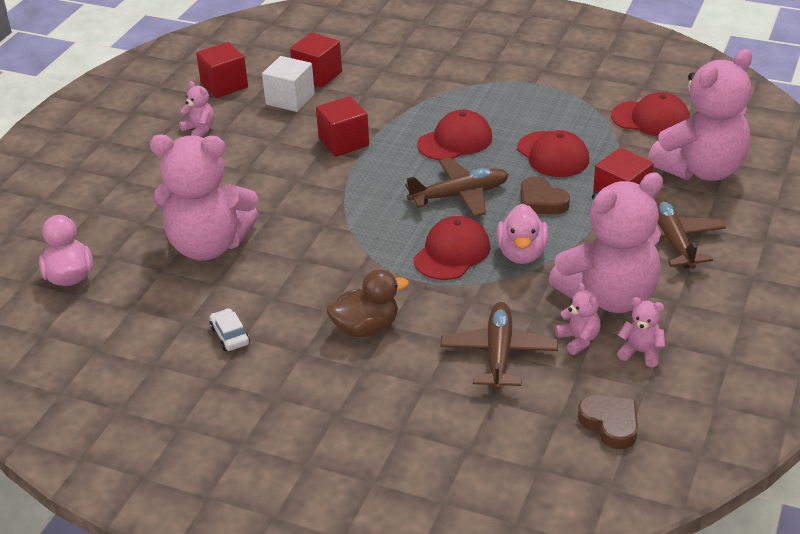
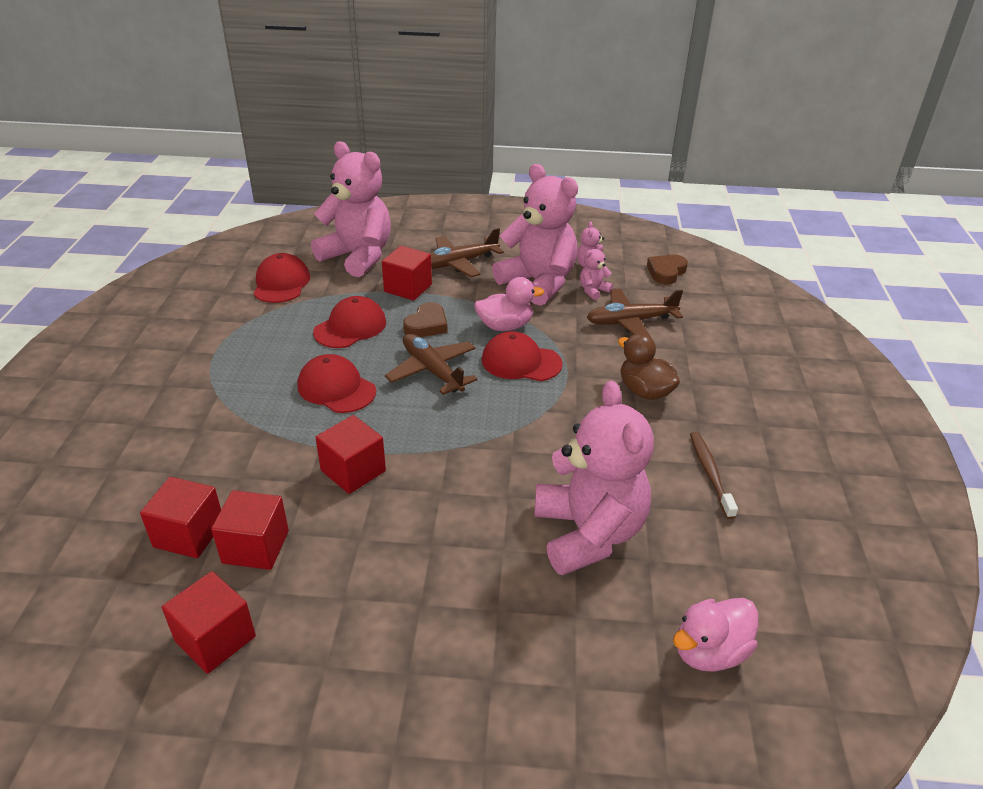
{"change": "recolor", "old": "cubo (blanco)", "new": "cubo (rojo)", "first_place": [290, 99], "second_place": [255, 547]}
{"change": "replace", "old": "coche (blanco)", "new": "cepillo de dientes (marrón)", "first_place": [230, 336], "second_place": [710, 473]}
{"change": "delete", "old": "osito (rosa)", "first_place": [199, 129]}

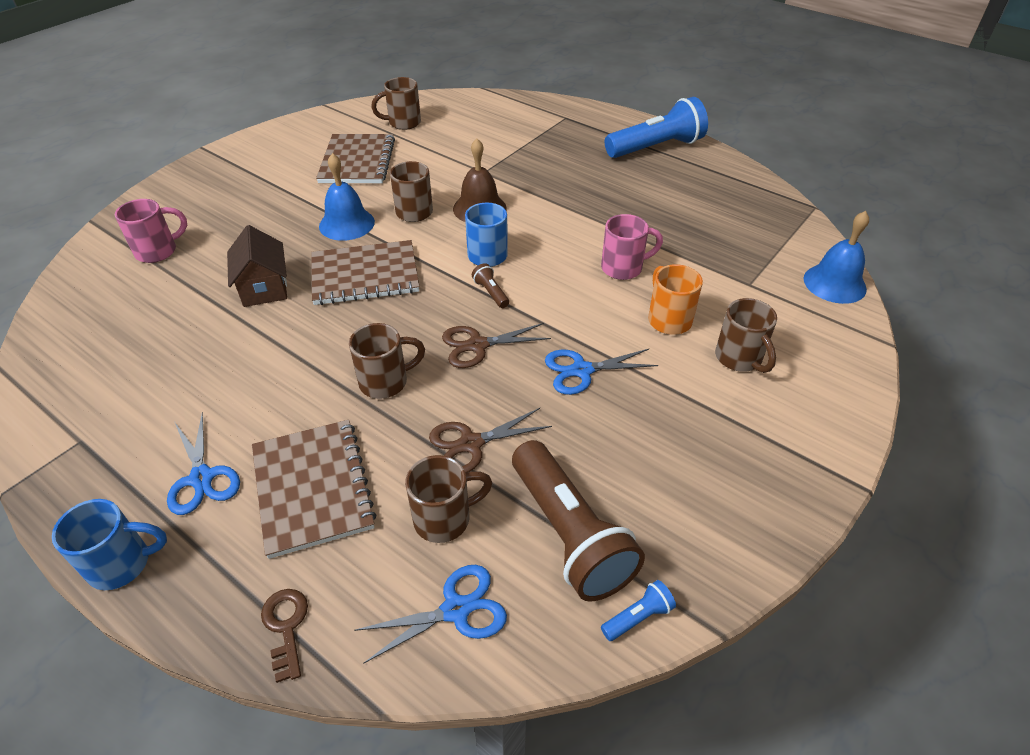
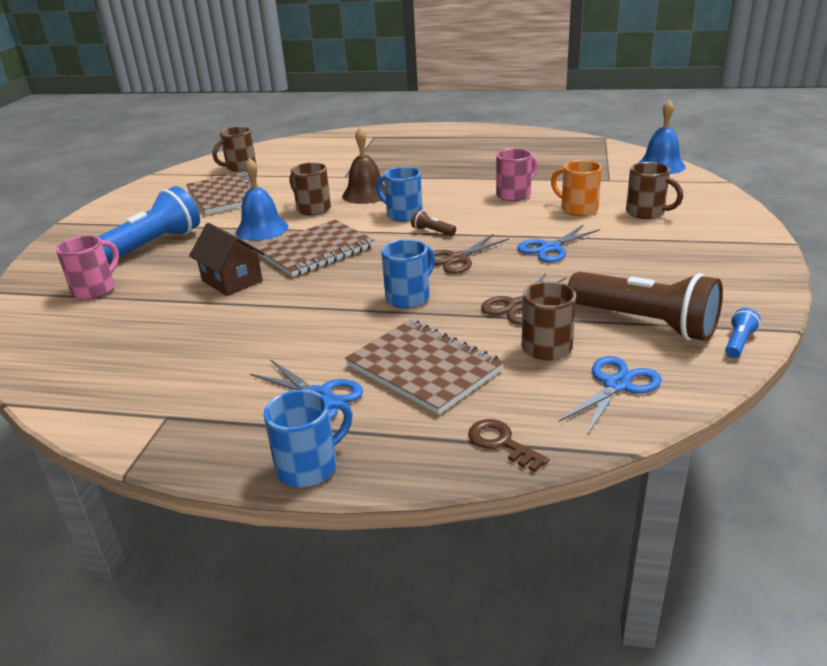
{"change": "move", "old": "lámpara de mano (azul)", "first_place": [656, 147], "second_place": [151, 246]}
{"change": "recolor", "old": "taza (marrón)", "new": "taza (azul)", "first_place": [386, 382], "second_place": [409, 297]}

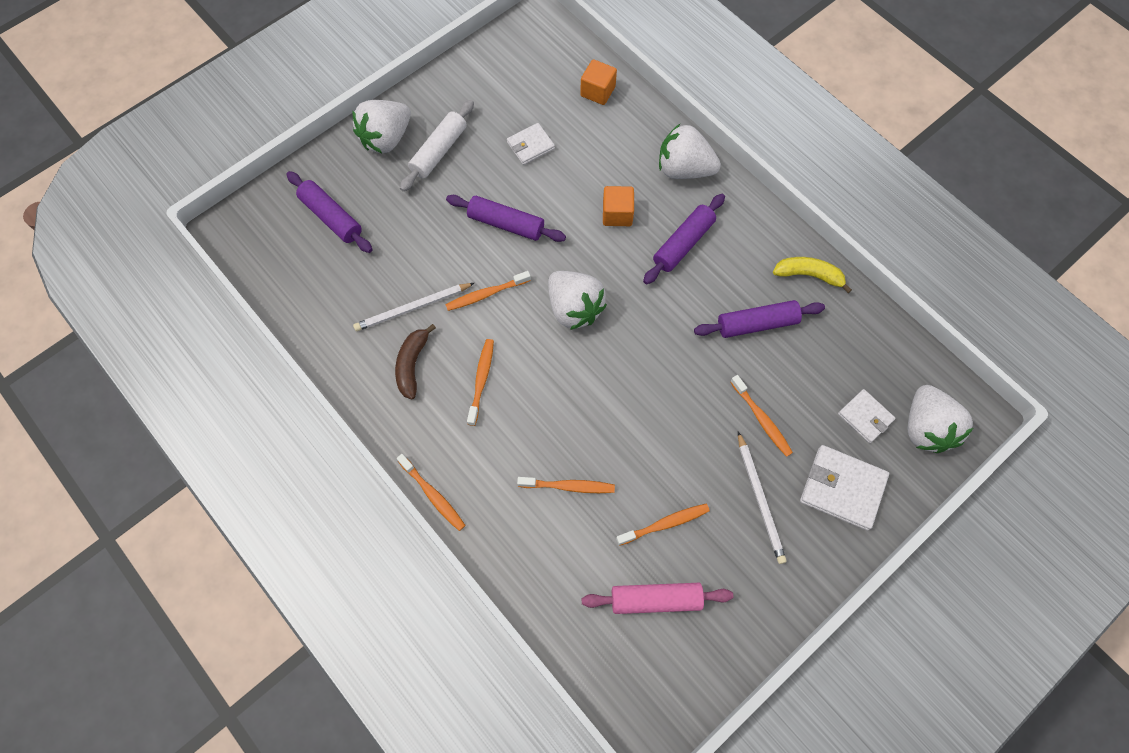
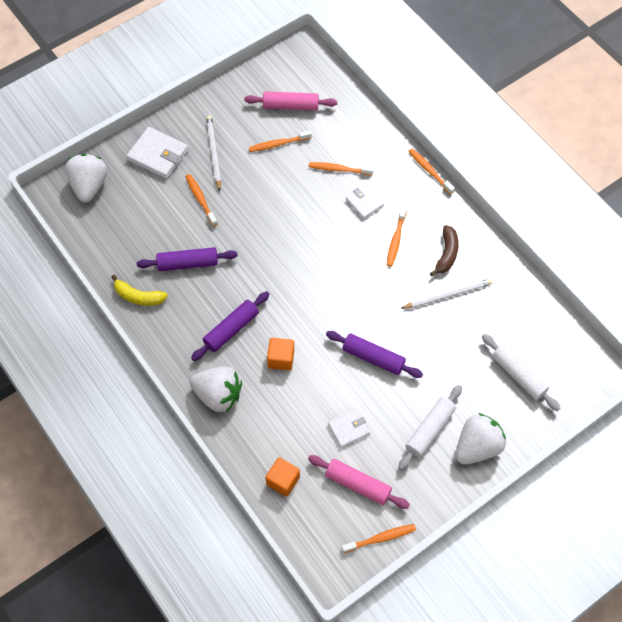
{"change": "insert", "new": "rodillo (rosa)", "second_place": [358, 484]}
{"change": "move", "old": "cepillo de dientes (naranja)", "first_place": [486, 294], "second_place": [380, 538]}
{"change": "move", "old": "cartera (blanco)", "first_place": [865, 417], "second_place": [364, 203]}
{"change": "recolor", "old": "rodillo (morado)", "new": "rodillo (blanco)", "first_place": [331, 217], "second_place": [518, 375]}
{"change": "delete", "old": "fresa (blanco)", "first_place": [574, 308]}

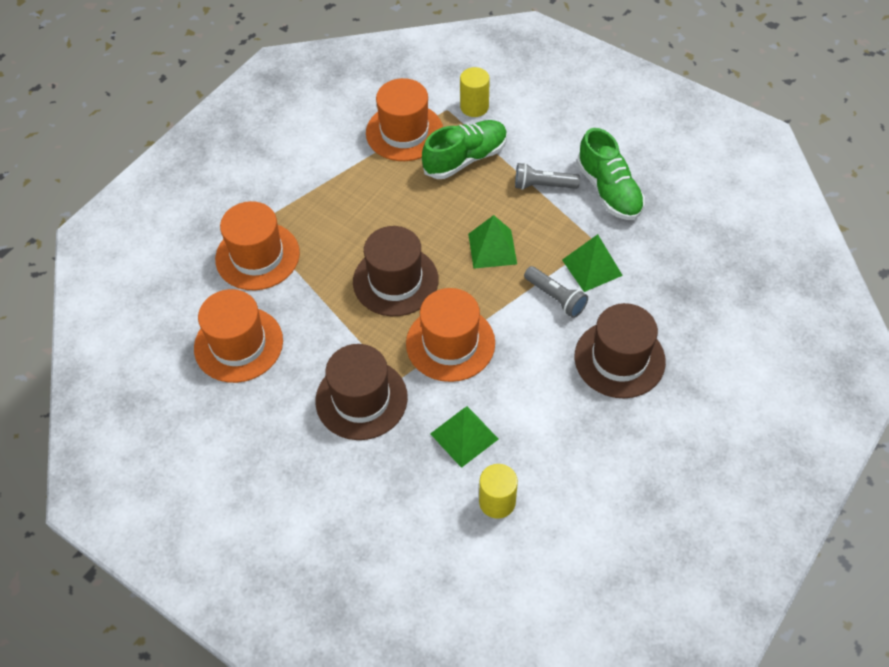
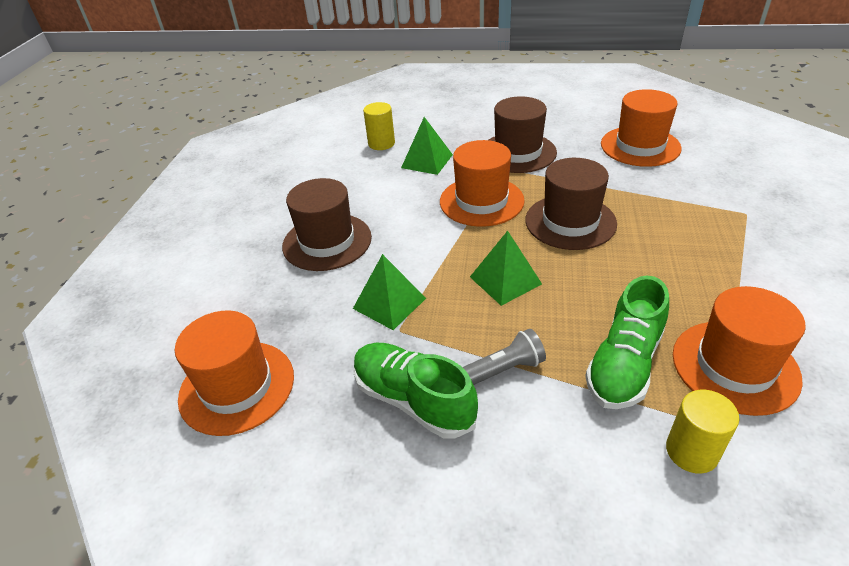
{"change": "move", "old": "sombrero (naranja)", "first_place": [257, 256], "second_place": [237, 387]}
{"change": "delete", "old": "lámpara de mano (gris)", "first_place": [556, 298]}

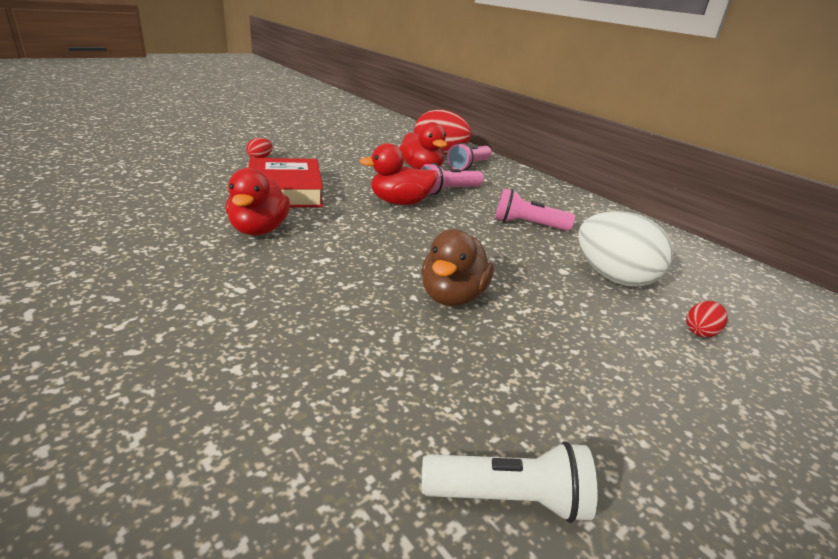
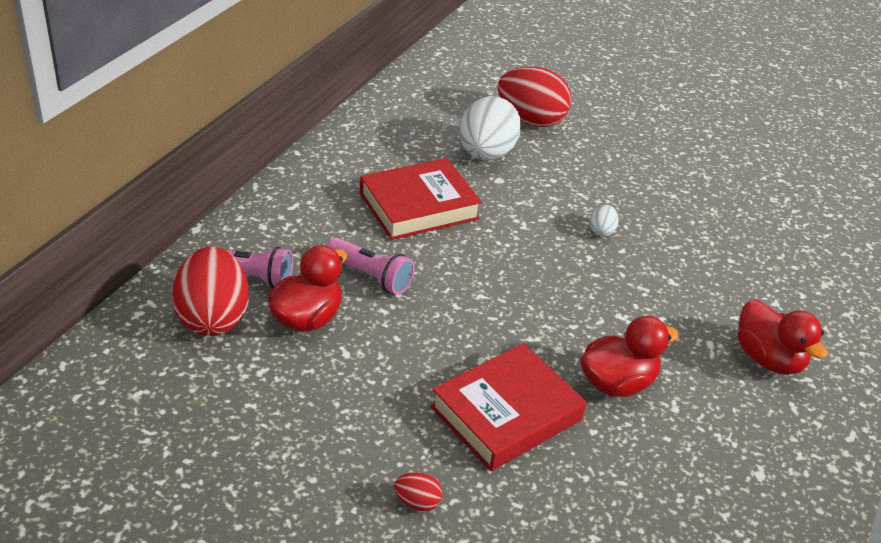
{"change": "replace", "old": "lámpara de mano (rosa)", "new": "libro (rojo)", "first_place": [528, 225], "second_place": [419, 206]}
{"change": "resize", "old": "huevo (rojo)", "first_place": [700, 332], "second_place": [531, 120], "factor": 2.33}
{"change": "replace", "old": "pato (marrón)", "new": "huevo (blanco)", "first_place": [452, 296], "second_place": [602, 231]}
{"change": "move", "old": "pato (rojo)", "first_place": [400, 202], "second_place": [768, 359]}
{"change": "delete", "old": "lámpara de mano (blanco)", "first_place": [508, 498]}

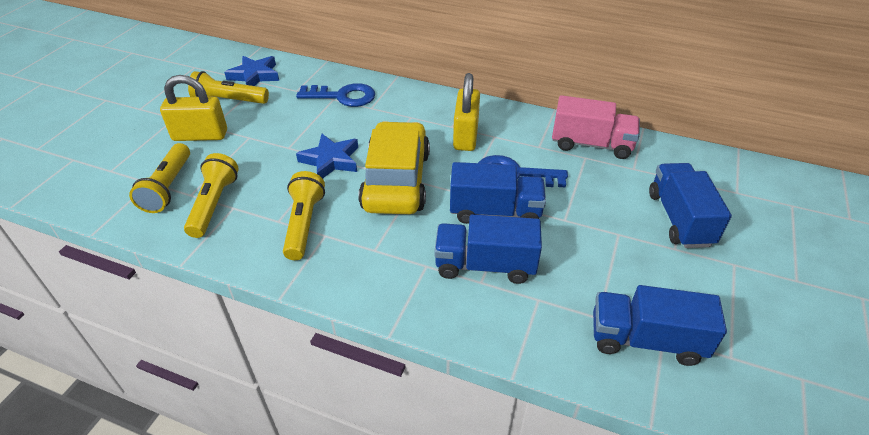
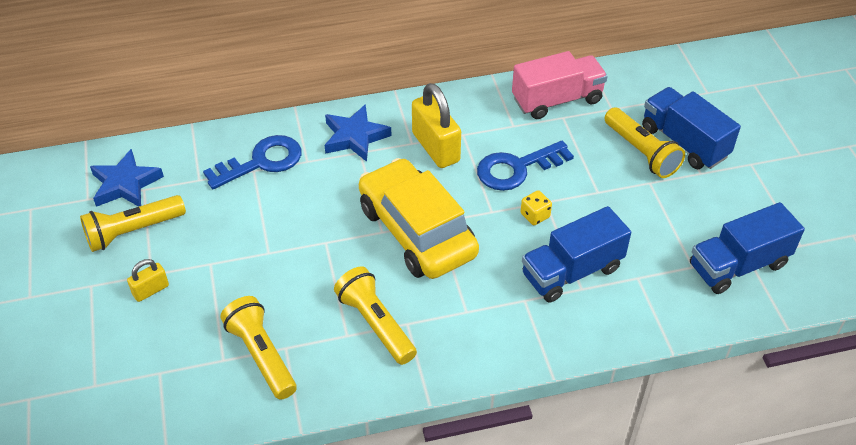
{"change": "resize", "old": "candado (amarillo)", "first_place": [200, 135], "second_place": [151, 290], "factor": 0.52}
{"change": "move", "old": "estrella (azul)", "first_place": [330, 160], "second_place": [355, 137]}
{"change": "replace", "old": "camión (azul)", "new": "dado (amarillo)", "first_place": [495, 212], "second_place": [535, 215]}
{"change": "move", "old": "lámpara de mano (amarillo)", "first_place": [168, 187], "second_place": [641, 152]}

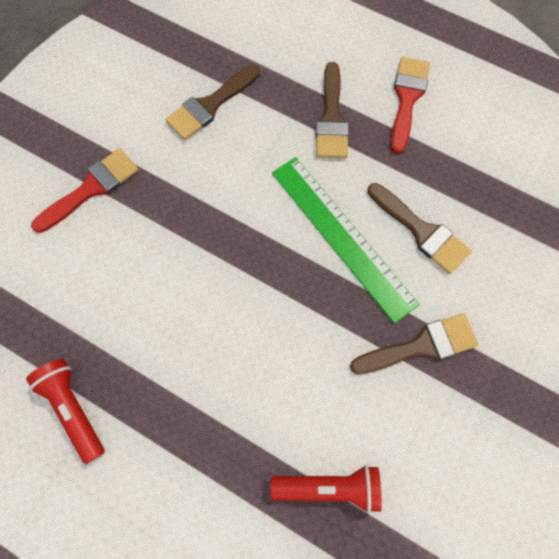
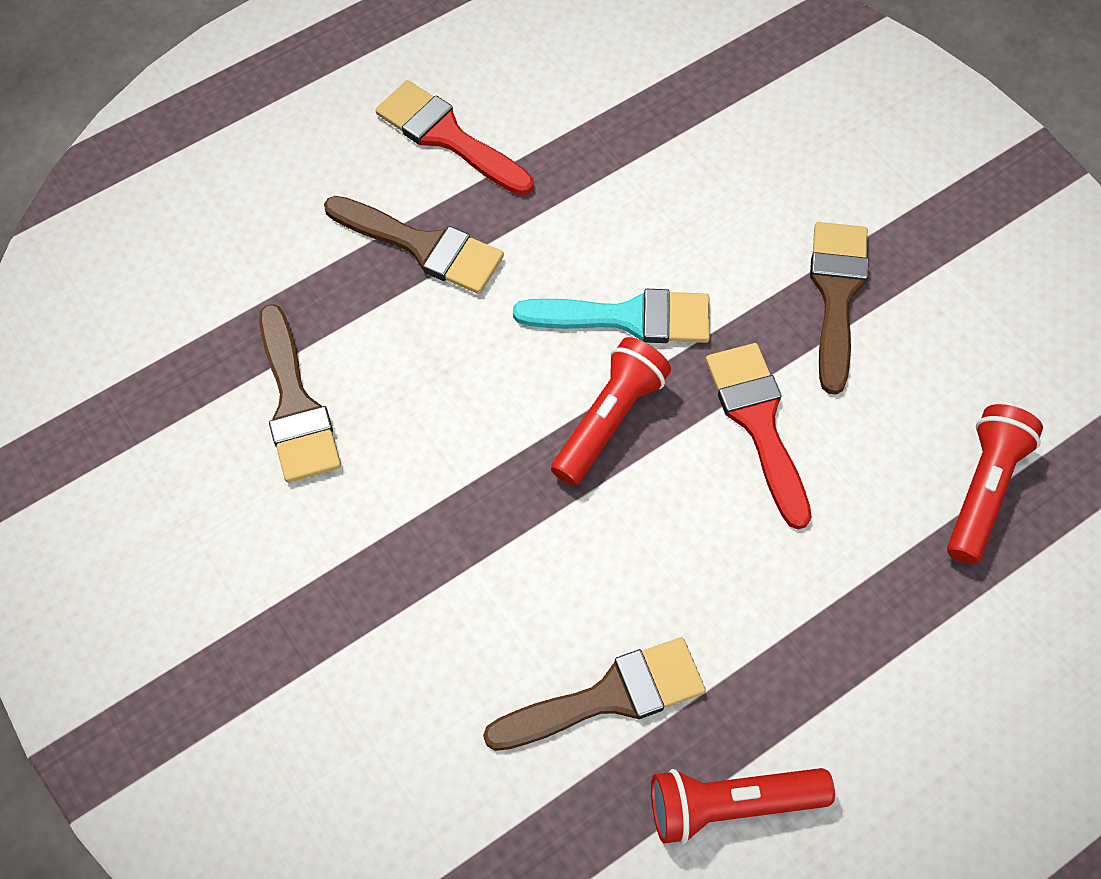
{"change": "move", "old": "pincel (marrón)", "first_place": [421, 231], "second_place": [609, 697]}
{"change": "replace", "old": "regla (verde)", "new": "pincel (turquesa)", "first_place": [342, 236], "second_place": [627, 318]}
{"change": "insert", "new": "lámpara de mano (rojo)", "second_place": [609, 420]}
{"change": "move", "old": "pincel (rojo)", "first_place": [92, 188], "second_place": [758, 423]}

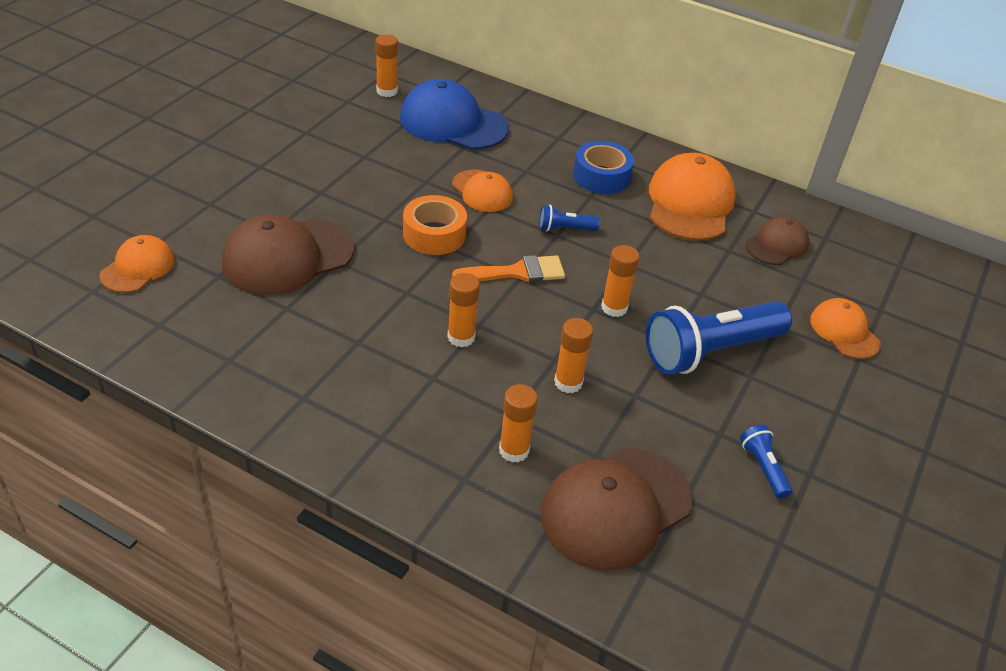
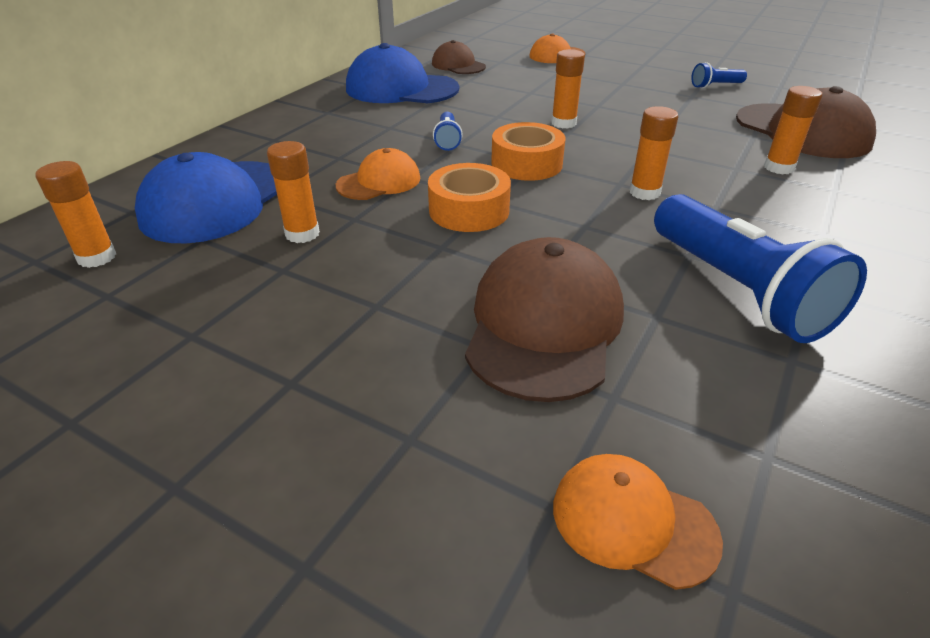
{"change": "move", "old": "barra de pegamento (naranja)", "first_place": [568, 382], "second_place": [302, 234]}
{"change": "recolor", "old": "gorra (naranja)", "new": "gorra (azul)", "first_place": [690, 203], "second_place": [401, 89]}
{"change": "rotate", "old": "gorra (marrón)", "first_place": [288, 257], "second_place": [544, 325], "degrees": -135}
{"change": "replace", "old": "pincel (naranja)", "new": "cinta adhesiva (naranja)", "first_place": [517, 272], "second_place": [526, 164]}
{"change": "move", "old": "lámpara de mano (azul)", "first_place": [710, 351], "second_place": [737, 290]}
{"change": "delete", "old": "cinta adhesiva (azul)", "first_place": [601, 176]}

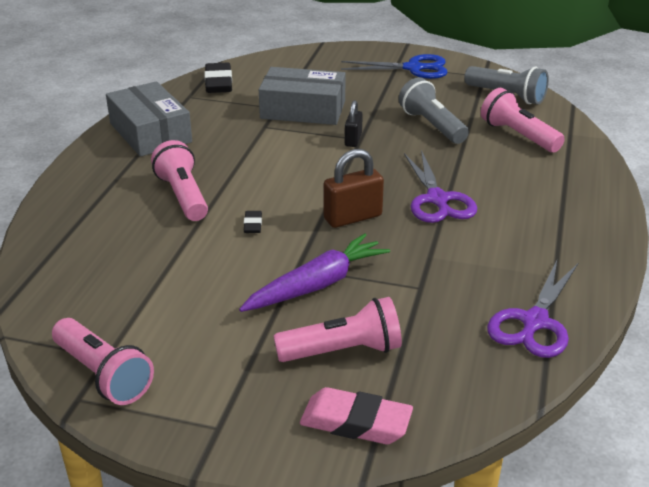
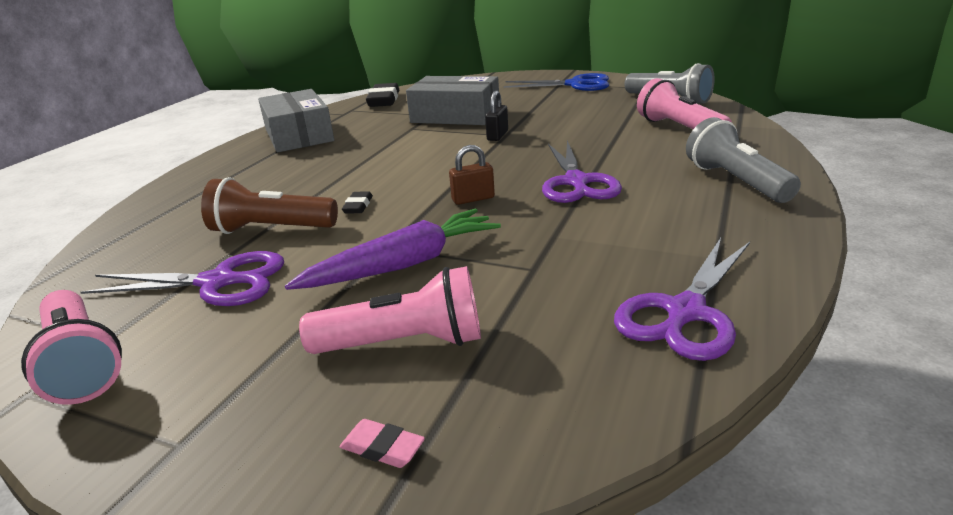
{"change": "insert", "new": "tijeras (morado)", "second_place": [218, 282]}
{"change": "insert", "new": "lámpara de mano (marrón)", "second_place": [271, 229]}
{"change": "resize", "old": "goma de borrar (rosa)", "first_place": [356, 422], "second_place": [383, 448], "factor": 0.5}
{"change": "resize", "old": "candado (marrón)", "first_place": [353, 217], "second_place": [473, 199], "factor": 0.63}
{"change": "move", "old": "lámpara de mano (gris)", "first_place": [432, 126], "second_place": [735, 181]}
{"change": "delete", "old": "lámpara de mano (rosa)", "first_place": [183, 196]}

